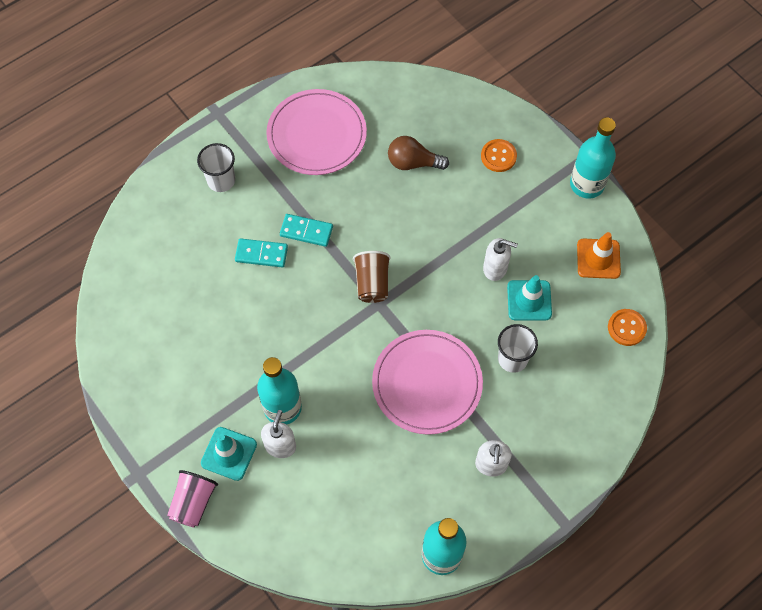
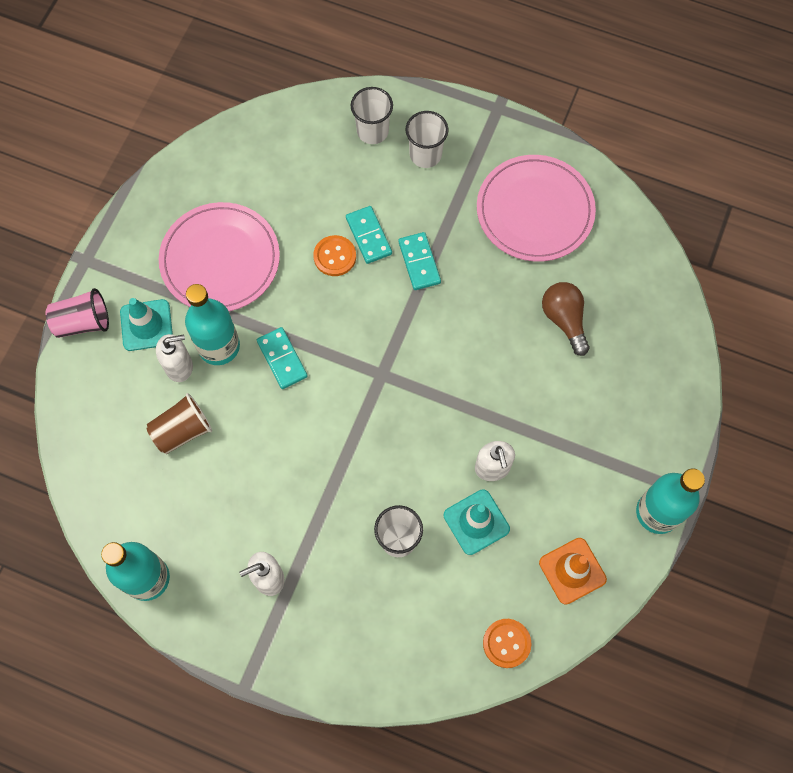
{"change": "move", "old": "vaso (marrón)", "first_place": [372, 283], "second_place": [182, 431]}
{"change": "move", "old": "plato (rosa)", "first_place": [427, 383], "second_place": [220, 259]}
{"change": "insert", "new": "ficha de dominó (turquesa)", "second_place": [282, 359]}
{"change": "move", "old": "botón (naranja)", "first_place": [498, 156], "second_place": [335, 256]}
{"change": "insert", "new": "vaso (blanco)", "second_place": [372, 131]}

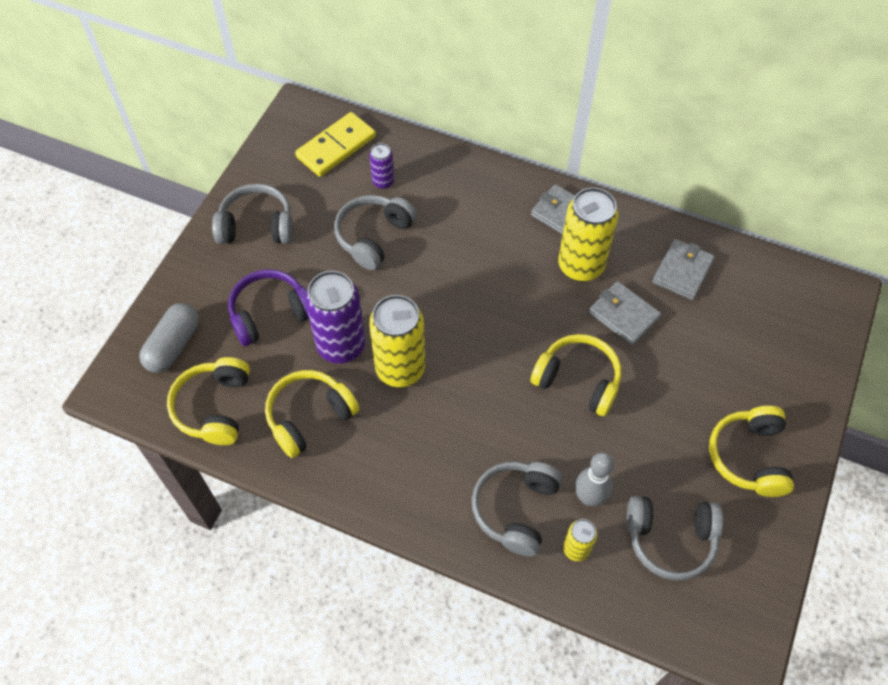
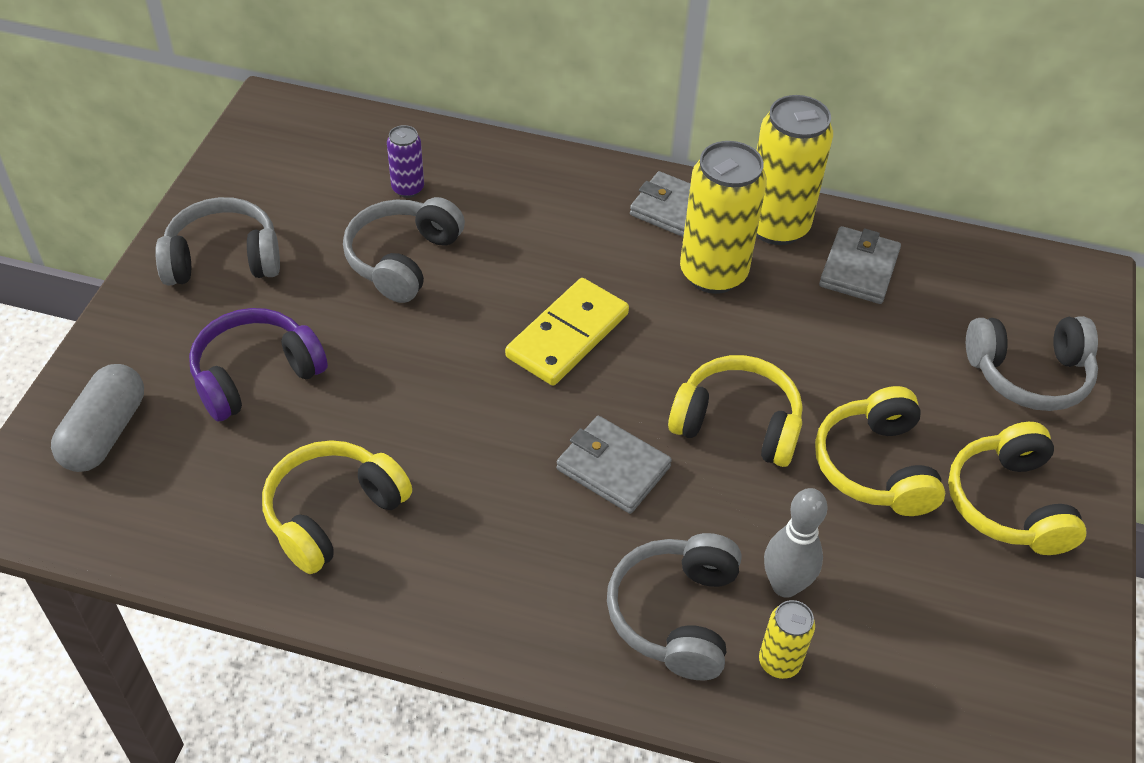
{"change": "move", "old": "ficha de dominó (amarillo)", "first_place": [336, 147], "second_place": [567, 335]}
{"change": "move", "old": "cartera (gris)", "first_place": [623, 315], "second_place": [613, 468]}
{"change": "move", "old": "lata (amarillo)", "first_place": [400, 369], "second_place": [776, 226]}
{"change": "move", "old": "auriculares (amarillo)", "first_place": [214, 407], "second_place": [875, 466]}
{"change": "move", "old": "auriculares (gris)", "first_place": [670, 539], "second_place": [1028, 374]}
{"change": "delete", "old": "lata (morado)", "first_place": [341, 346]}

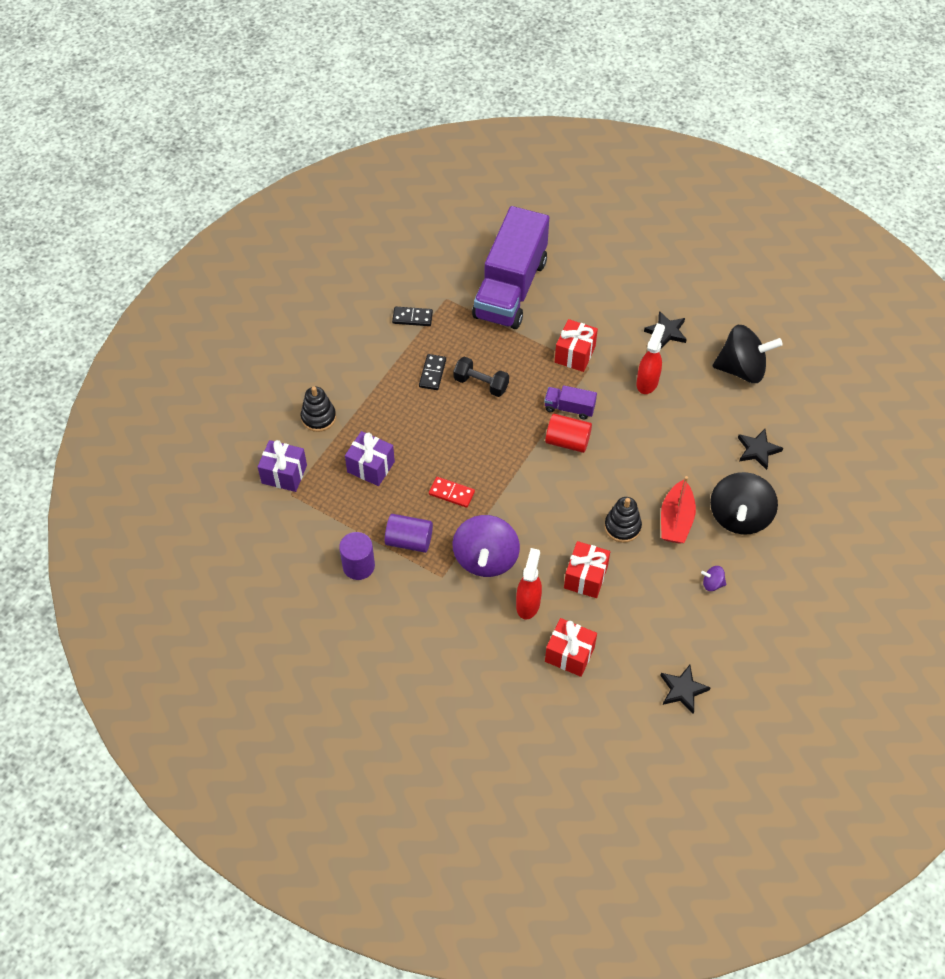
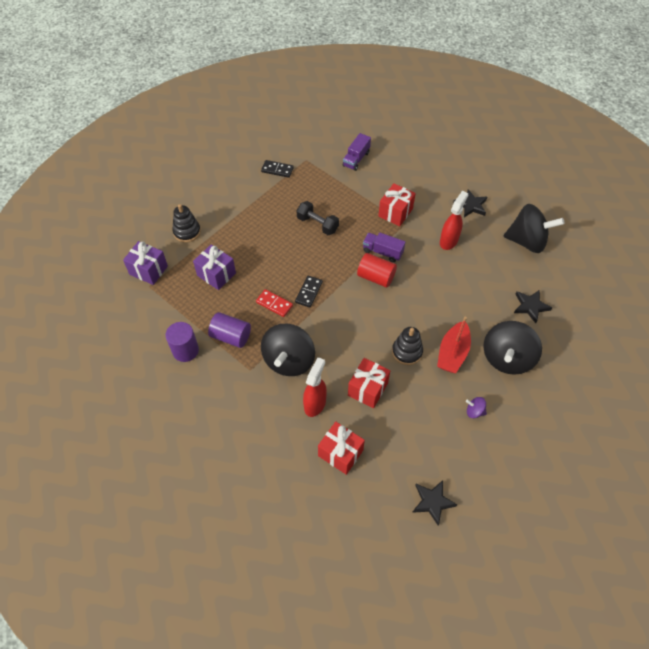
{"change": "recolor", "old": "peonza (morado)", "new": "peonza (negro)", "first_place": [485, 558], "second_place": [289, 360]}
{"change": "move", "old": "ficha de dominó (negro)", "first_place": [432, 373], "second_place": [309, 292]}
{"change": "resize", "old": "camión (morado)", "first_place": [510, 288], "second_place": [356, 159], "factor": 0.41}

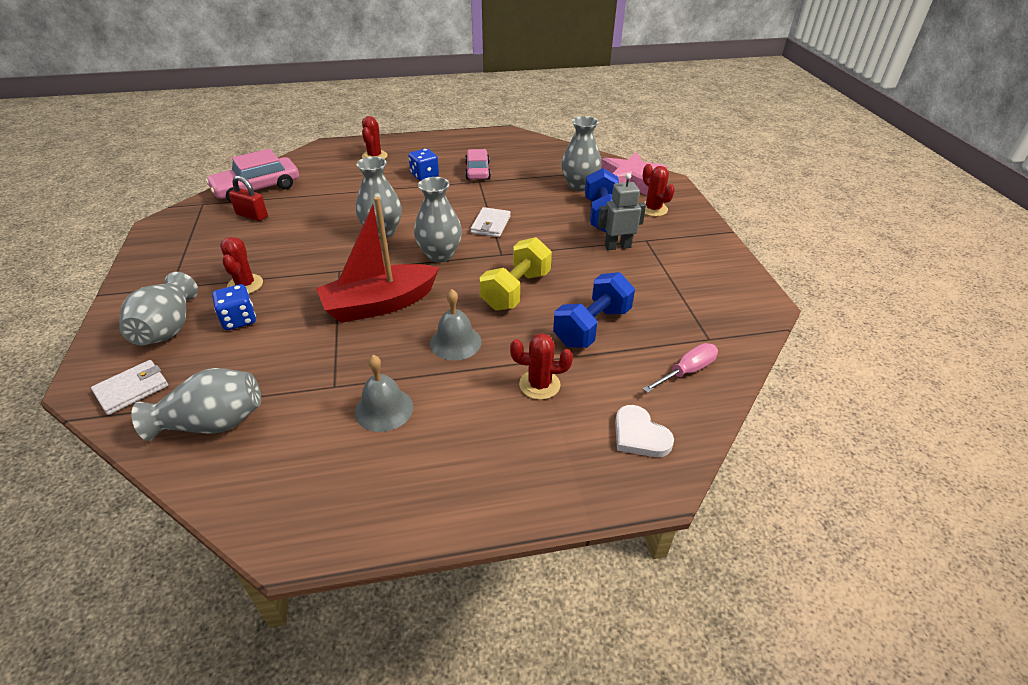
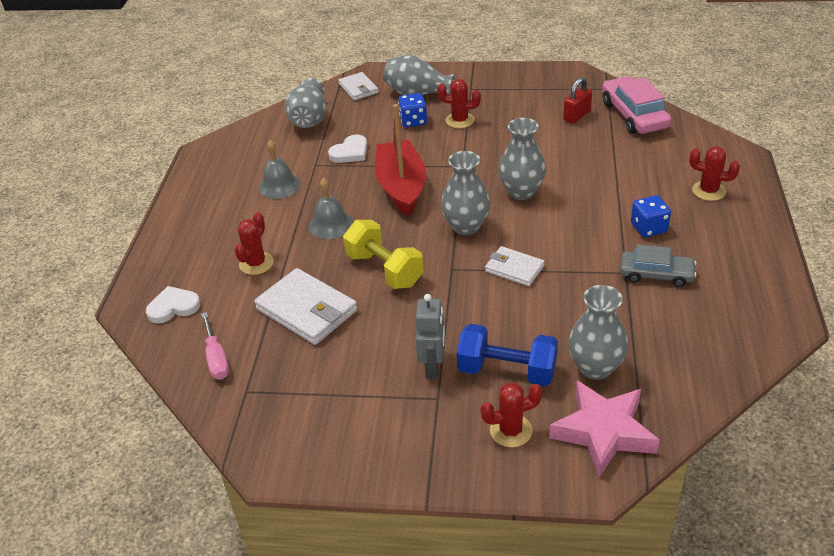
{"change": "replace", "old": "mancuerna (azul)", "new": "cartera (blanco)", "first_place": [592, 327], "second_place": [306, 310]}
{"change": "insert", "new": "corazón (blanco)", "second_place": [350, 152]}
{"change": "recolor", "old": "coche (rosa)", "new": "coche (gris)", "first_place": [477, 171], "second_place": [656, 274]}

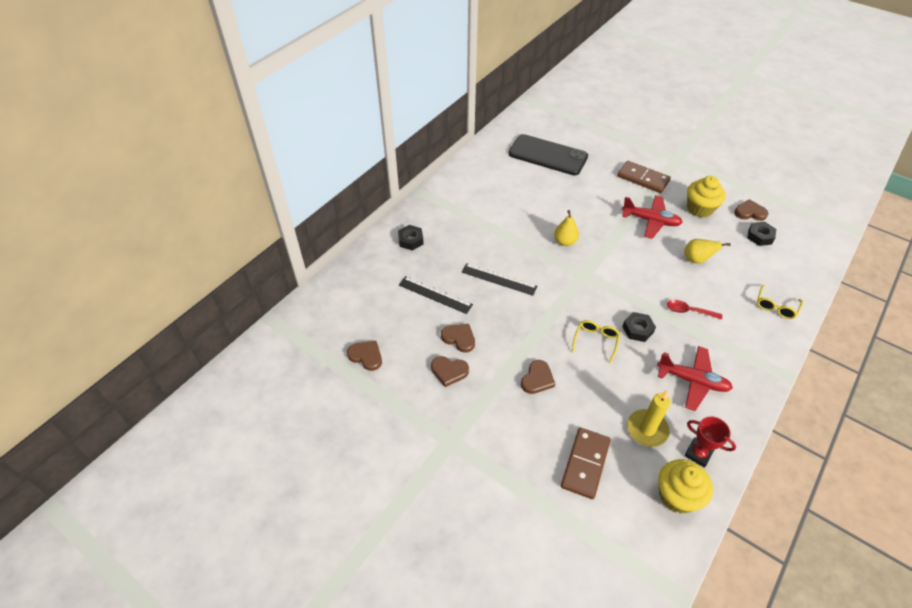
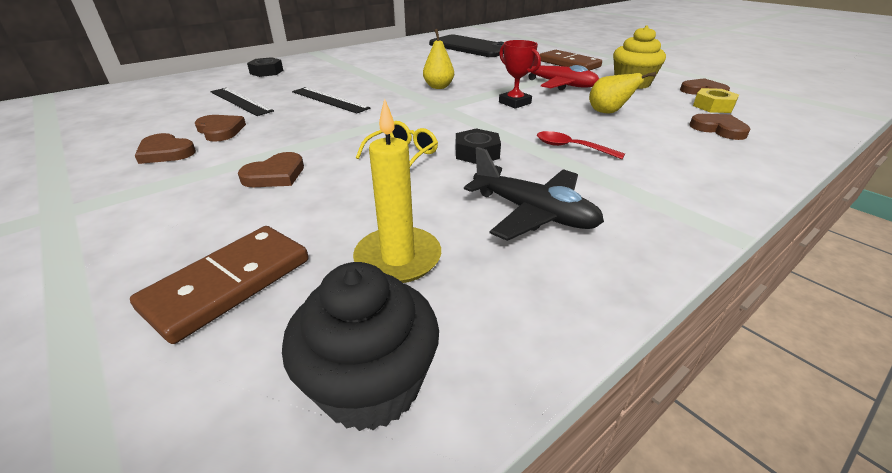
{"change": "recolor", "old": "magdalena (amarillo)", "new": "magdalena (negro)", "first_place": [677, 496], "second_place": [371, 385]}
{"change": "recolor", "old": "avión (rojo)", "new": "avión (negro)", "first_place": [692, 381], "second_place": [533, 213]}
{"change": "move", "old": "trofeo (rojo)", "first_place": [698, 454], "second_place": [515, 103]}
{"change": "move", "old": "corazón (marrón)", "first_place": [366, 356], "second_place": [718, 129]}
{"change": "recolor", "old": "tuerca (negro)", "new": "tuerca (amarillo)", "first_place": [760, 236], "second_place": [713, 106]}
{"change": "delete", "old": "gafas (amarillo)", "first_place": [775, 307]}

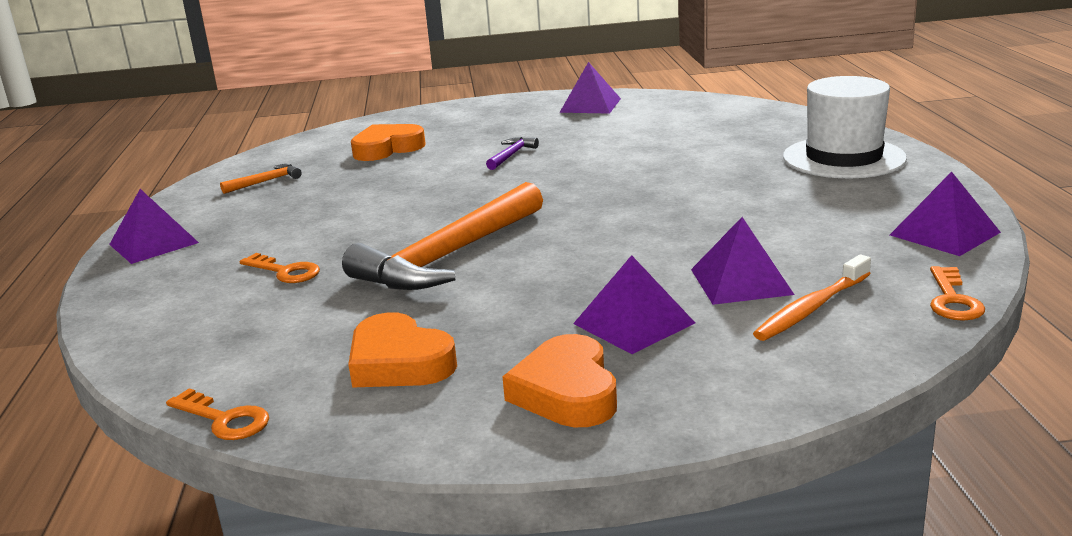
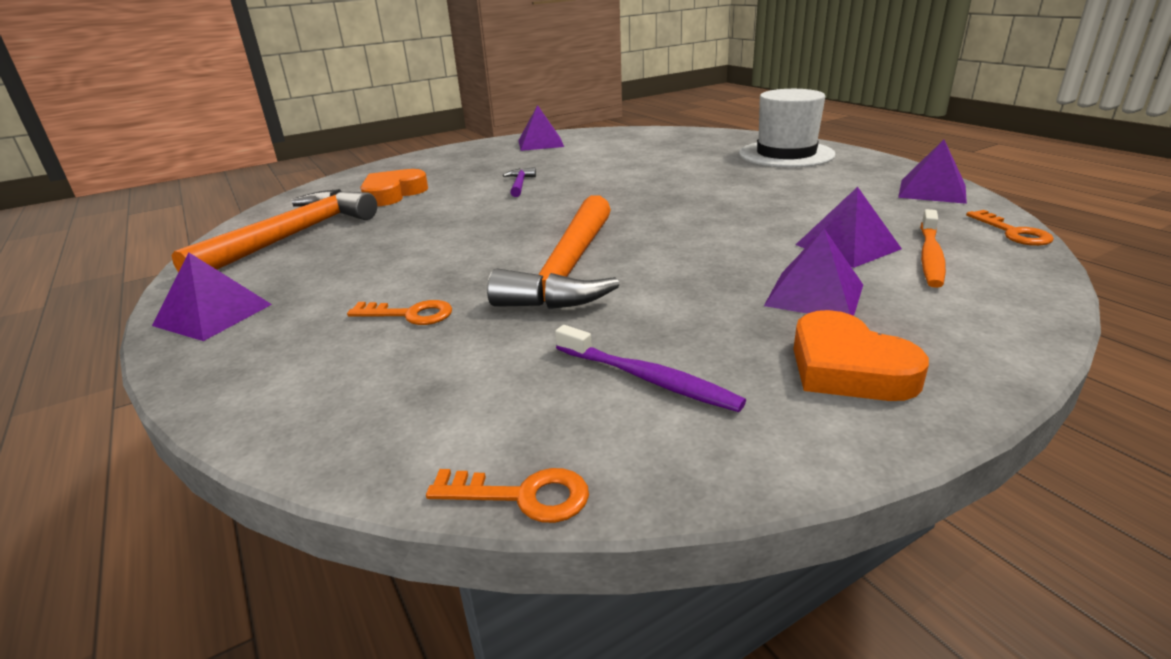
{"change": "resize", "old": "martillo (naranja)", "first_place": [265, 182], "second_place": [292, 237], "factor": 2.42}
{"change": "replace", "old": "corazón (naranja)", "new": "cepillo de dientes (morado)", "first_place": [399, 362], "second_place": [648, 378]}

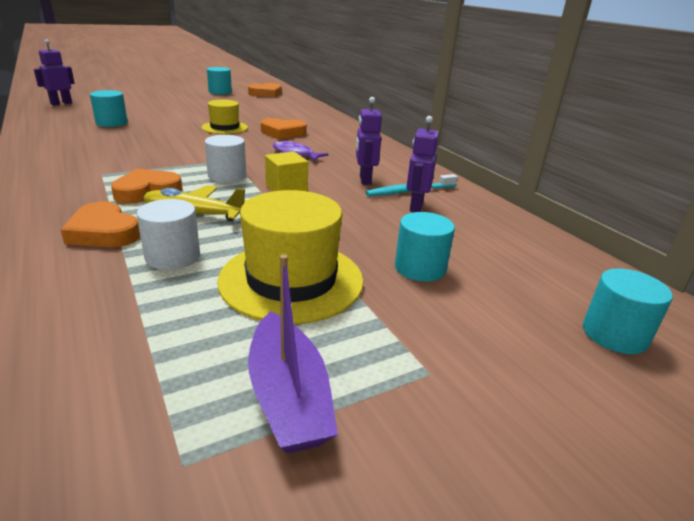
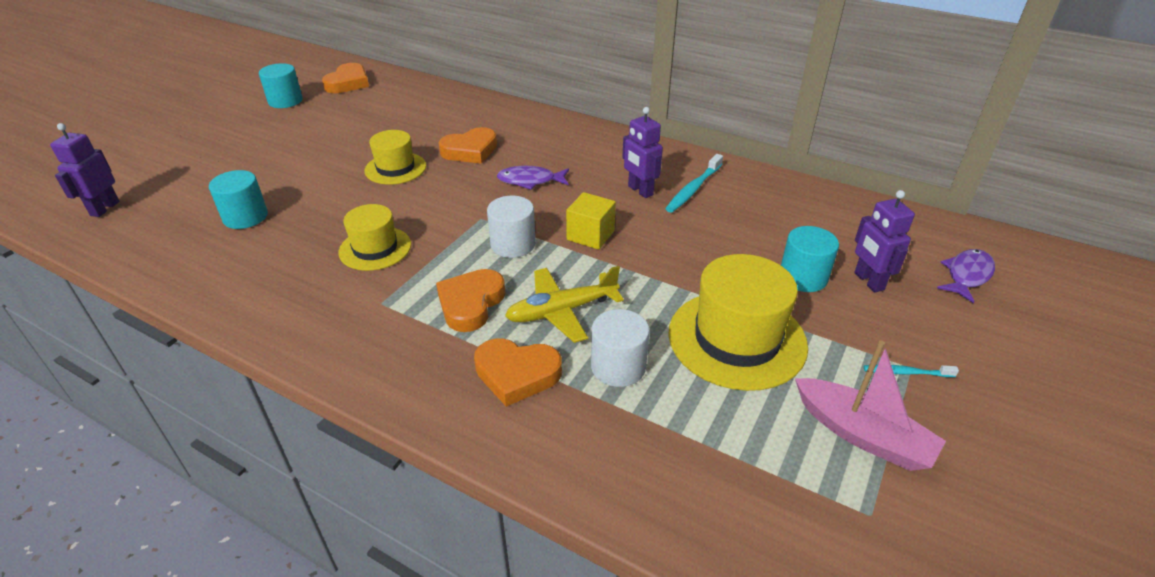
{"change": "insert", "new": "sombrero (amarillo)", "second_place": [375, 248]}
{"change": "recolor", "old": "barco (morado)", "new": "barco (rosa)", "first_place": [288, 396], "second_place": [862, 435]}
{"change": "move", "old": "robot (morado)", "first_place": [416, 206], "second_place": [868, 281]}
{"change": "insert", "new": "cepillo de dientes (turquesa)", "second_place": [906, 372]}
{"change": "replace", "old": "cilindro (turquesa)", "new": "pez (morado)", "first_place": [614, 334], "second_place": [967, 275]}

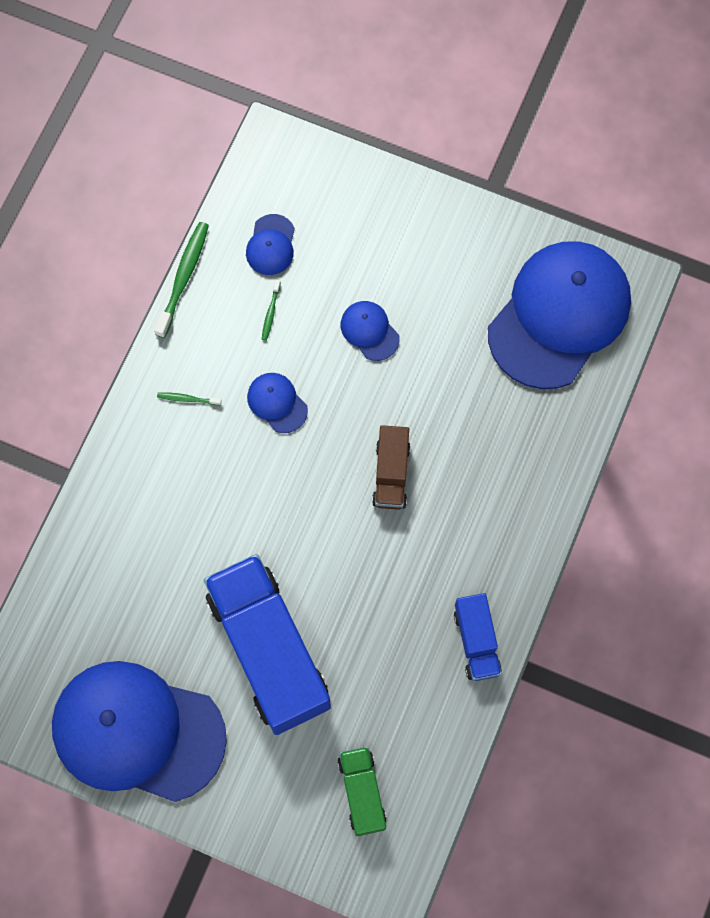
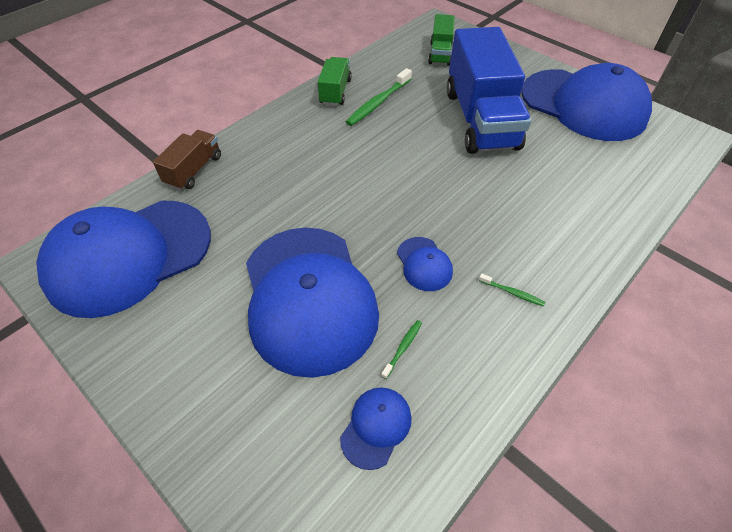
{"change": "move", "old": "camión (marrón)", "first_place": [391, 474], "second_place": [194, 170]}
{"change": "resize", "old": "gorra (azul)", "first_place": [369, 331], "second_place": [309, 298], "factor": 2.46}
{"change": "recolor", "old": "camión (azul)", "new": "camión (verde)", "first_place": [476, 641], "second_place": [335, 92]}
{"change": "move", "old": "cepillo de dientes (verde)", "first_place": [183, 278], "second_place": [378, 103]}

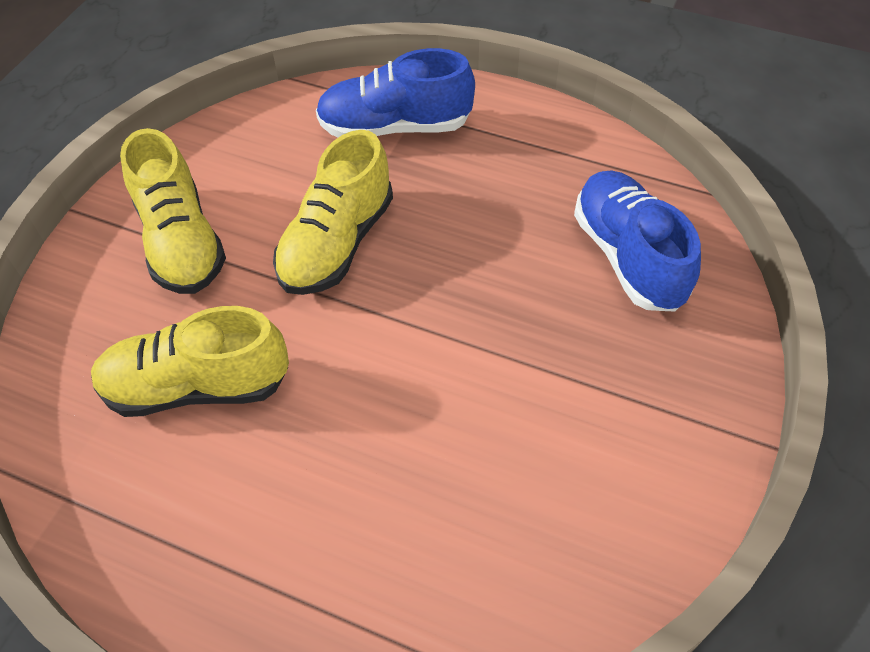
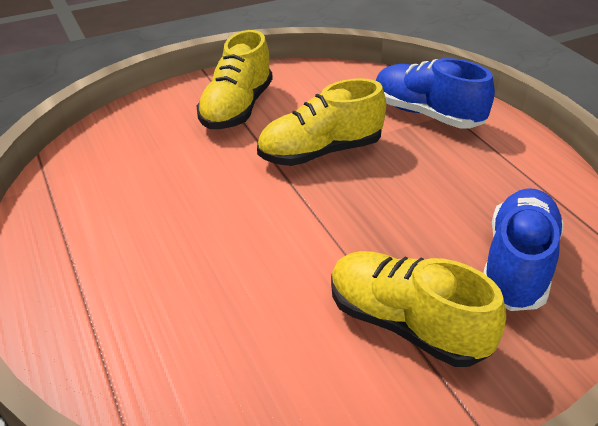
{"change": "move", "old": "zapato (amarillo)", "first_place": [197, 386], "second_place": [406, 324]}

